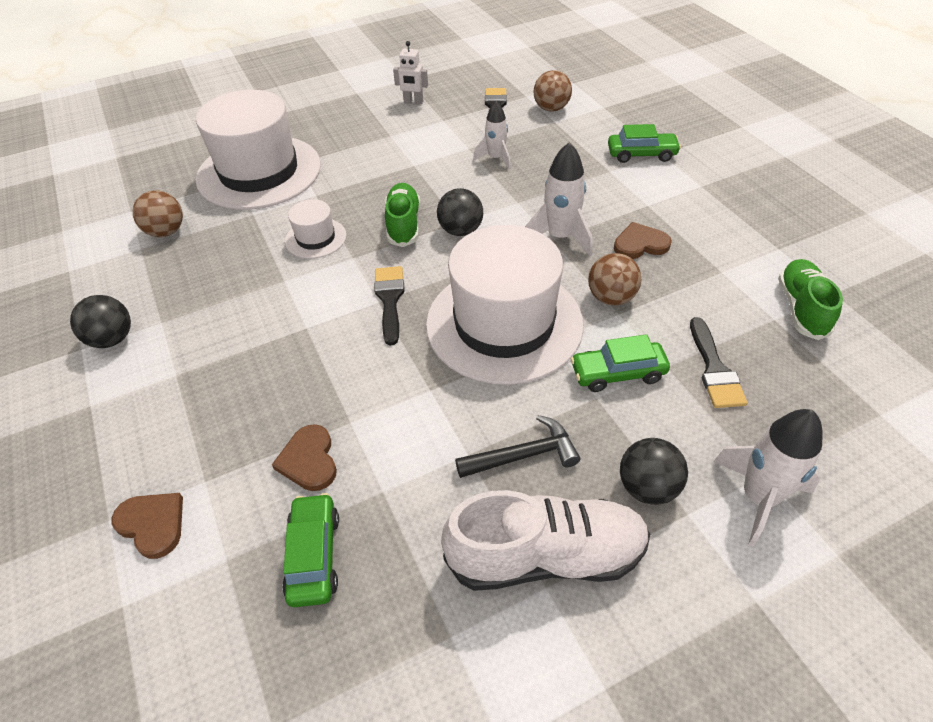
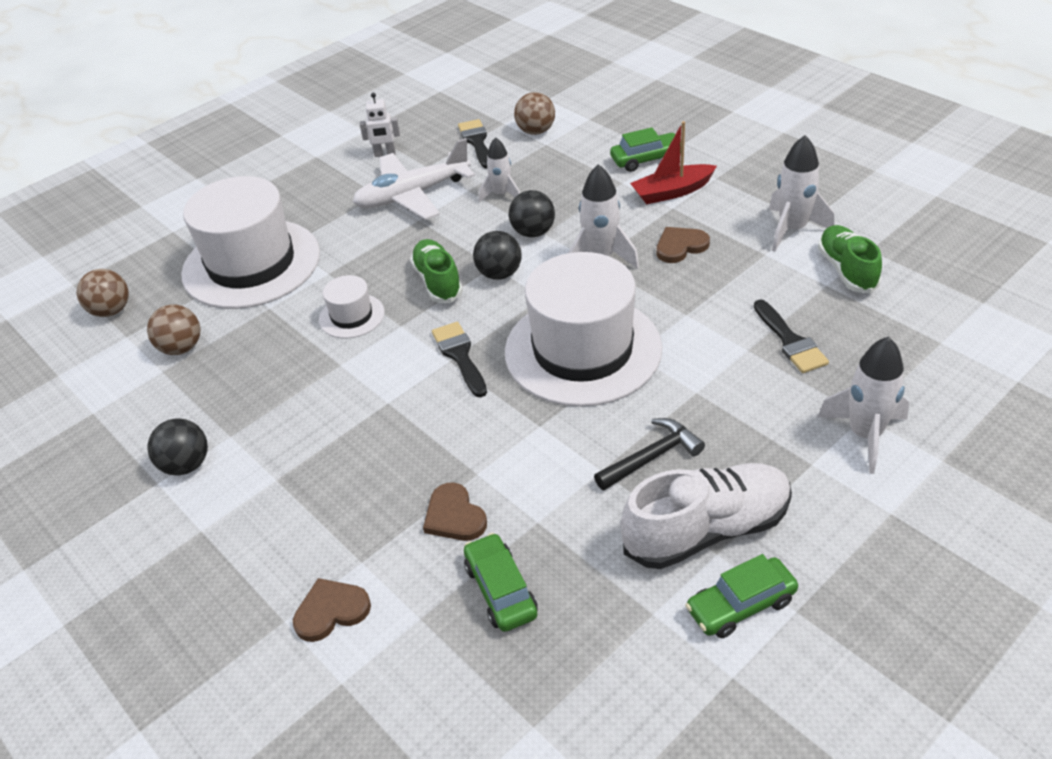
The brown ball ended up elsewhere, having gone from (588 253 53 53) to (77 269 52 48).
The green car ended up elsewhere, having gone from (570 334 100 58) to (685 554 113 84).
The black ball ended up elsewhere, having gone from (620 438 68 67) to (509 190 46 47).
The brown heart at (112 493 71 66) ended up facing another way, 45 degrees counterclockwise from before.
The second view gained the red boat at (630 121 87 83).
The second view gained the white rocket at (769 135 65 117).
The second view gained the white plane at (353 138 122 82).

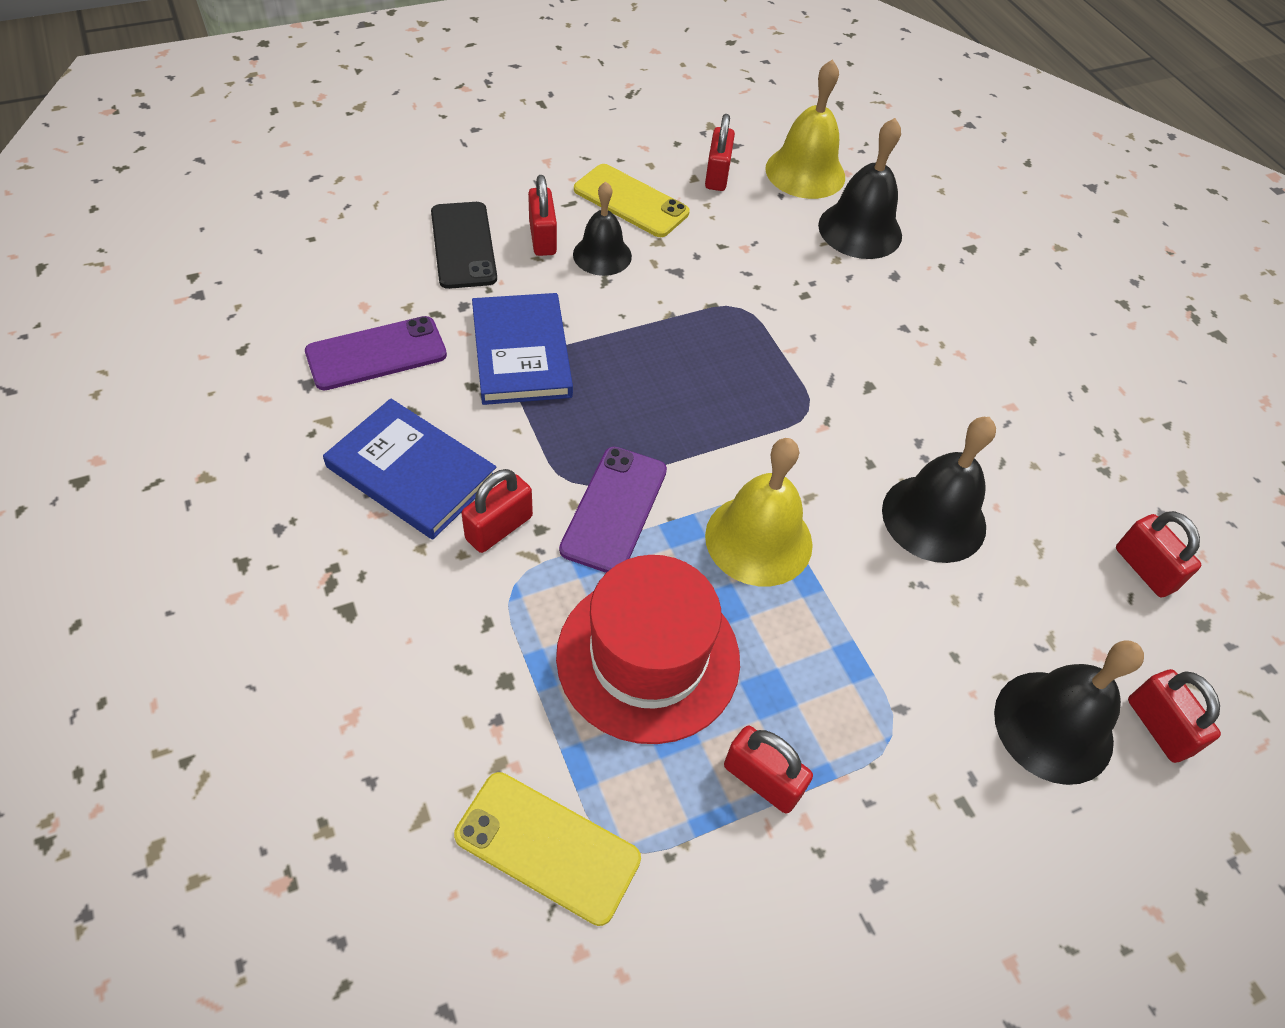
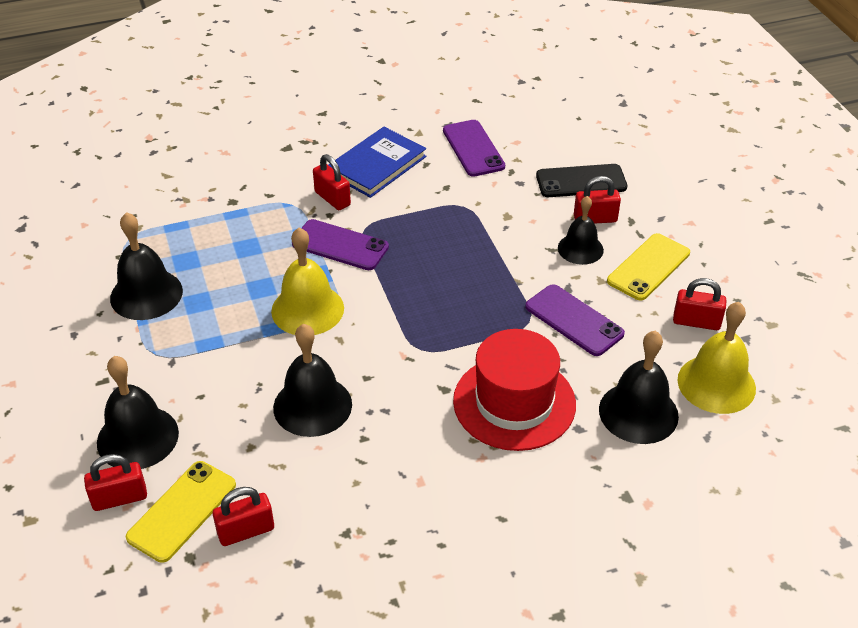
The second view lost the blue book at (472 293 101 112).
The red hat ended up elsewhere, having gone from (556 555 184 189) to (453 329 123 122).
Where the red padlock stood at (724 726 89 88), the black bell came to stand at (110 212 73 108).
The yellow phone ended up elsewhere, having gone from (454 772 187 154) to (126 461 110 102).
The second view gained the purple phone at (525 284 100 72).

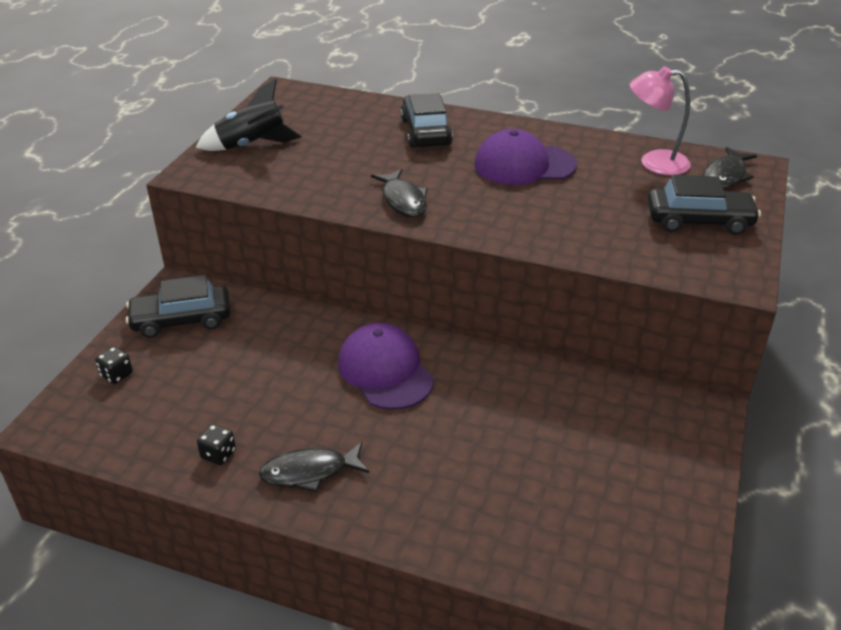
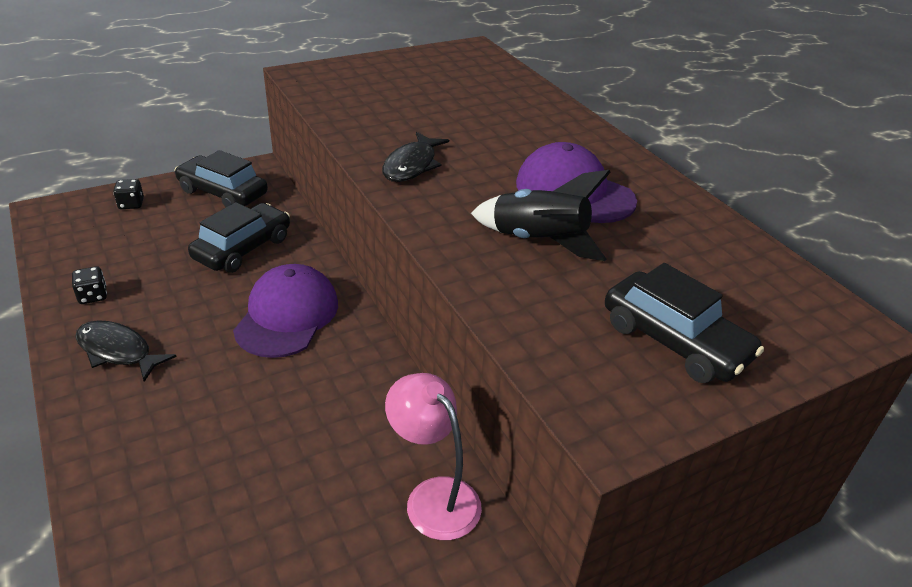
The pink lamp ended up elsewhere, having gone from (630 66 61 109) to (385 373 97 167).
The black rocket ended up elsewhere, having gone from (196 79 106 72) to (471 170 140 91).
The black car ended up elsewhere, having gone from (401 93 52 55) to (188 202 102 71).
The second view lost the black fish at (703 147 54 42).

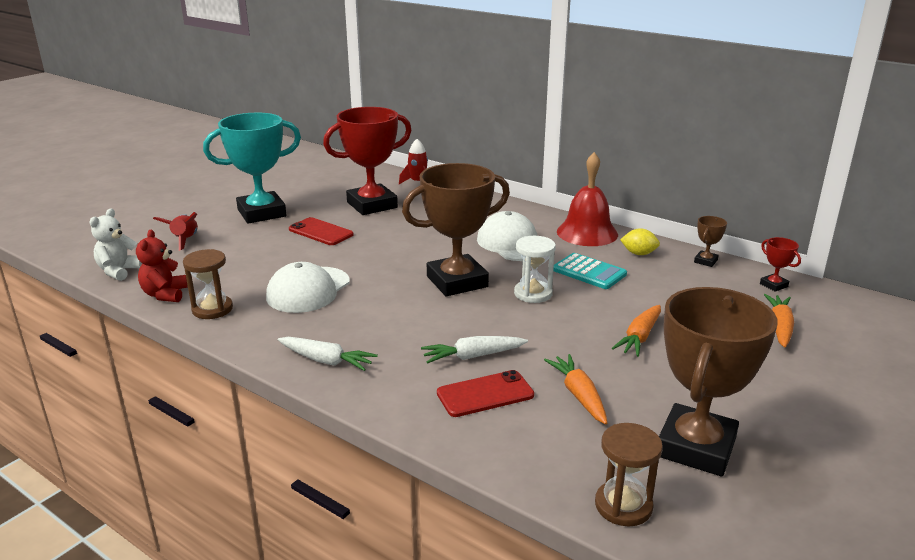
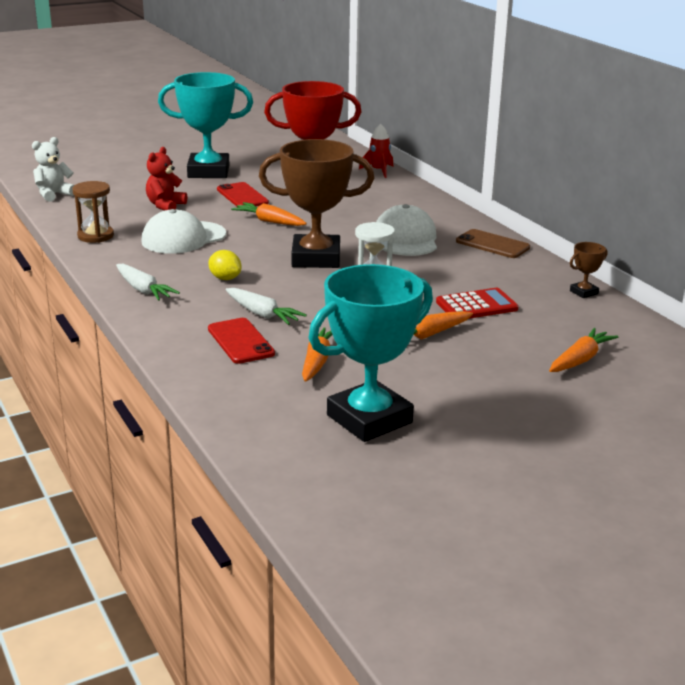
Where the red bell stood at (557 152 61 94), the brown phone came to stand at (456 229 74 29).
The second view lost the red rocket at (153 212 45 39).
The yellow lemon ended up elsewhere, having gone from (620 228 40 27) to (209 250 32 30).
The red teddy bear ended up elsewhere, having gone from (136 229 52 73) to (146 147 41 64).
The second view lost the red trophy at (760 237 41 55).
The second view lost the turquoise calculator at (553 253 74 36).
What was the brown trophy at (659 287 119 189) turned into the turquoise trophy at (309 264 124 178).
The white carrot at (421 336 107 27) ended up facing another way, 150 degrees counterclockwise from before.
The red phone at (437 370 97 47) ended up facing another way, 60 degrees clockwise from before.
The second view lost the brown hourglass at (595 423 68 103).
The second view gained the orange carrot at (231 202 76 24).
The second view gained the red calculator at (436 288 83 31).

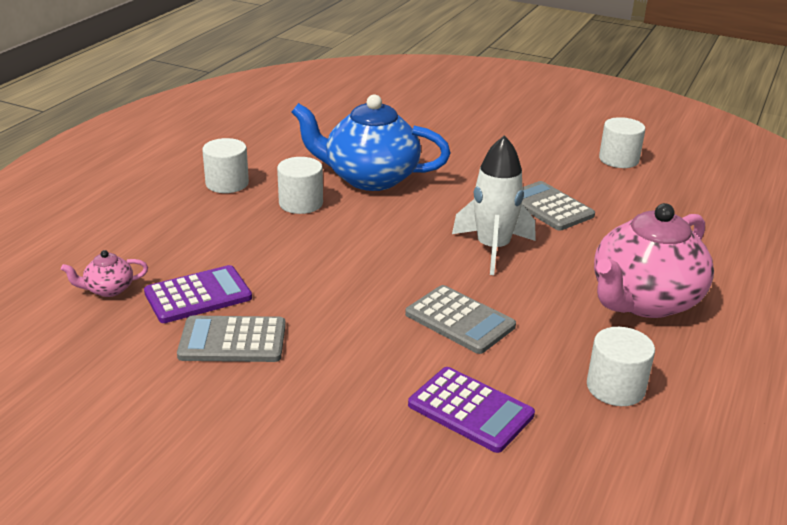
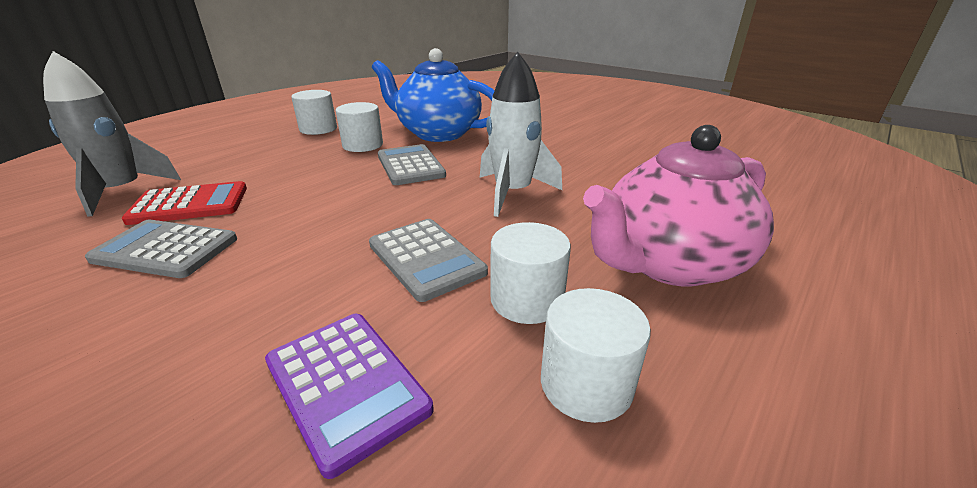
The white cylinder ended up elsewhere, having gone from (599 117 46 51) to (490 222 81 102).
The grey calculator ended up elsewhere, having gone from (522 181 73 49) to (378 144 68 41).
Where the pink teapot stood at (61 250 87 47), the grey rocket came to stand at (43 51 138 166).
What was the purple calculator at (144 265 108 58) turned into the red calculator at (122 181 125 44).

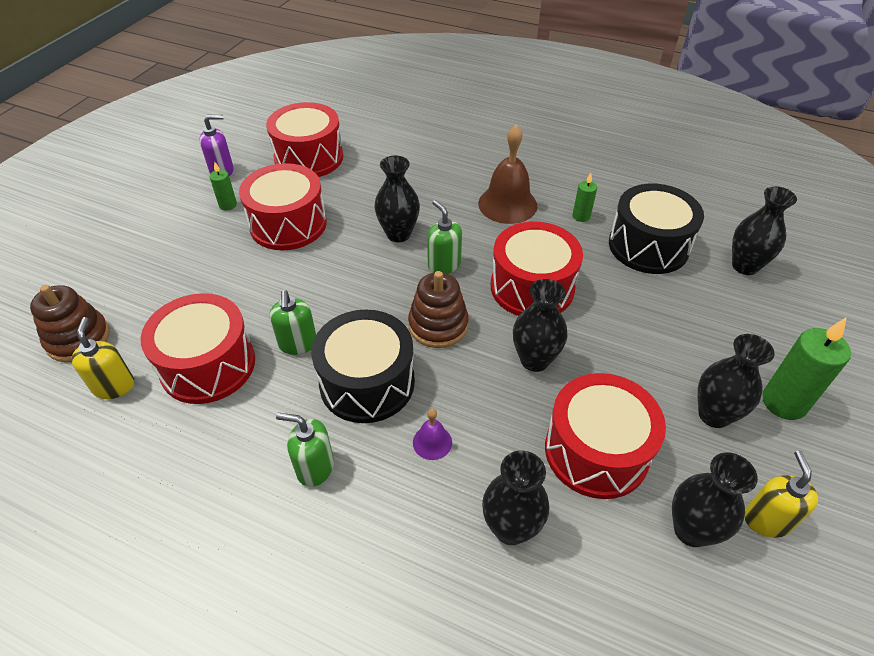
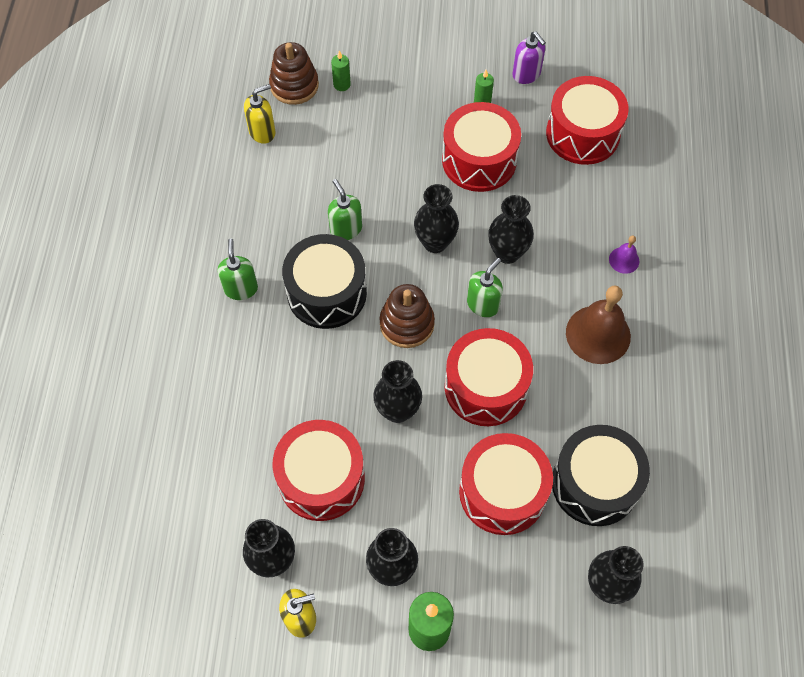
The green candle ended up elsewhere, having gone from (572 173 25 49) to (331 51 20 40).
The green soap dispenser at (269 290 47 65) ended up facing another way, 90 degrees clockwise from before.
The red drum ended up elsewhere, having gone from (141 293 114 111) to (459 433 94 102).
The purple bell ended up elsewhere, having gone from (413 408 39 52) to (609 236 31 38).
The black vase ended up elsewhere, having gone from (482 450 67 95) to (414 184 45 69).

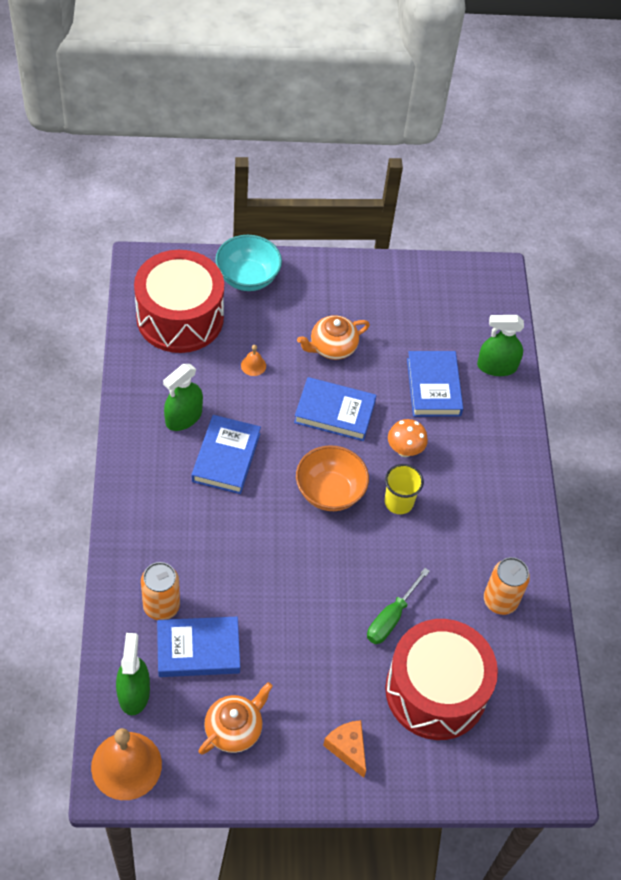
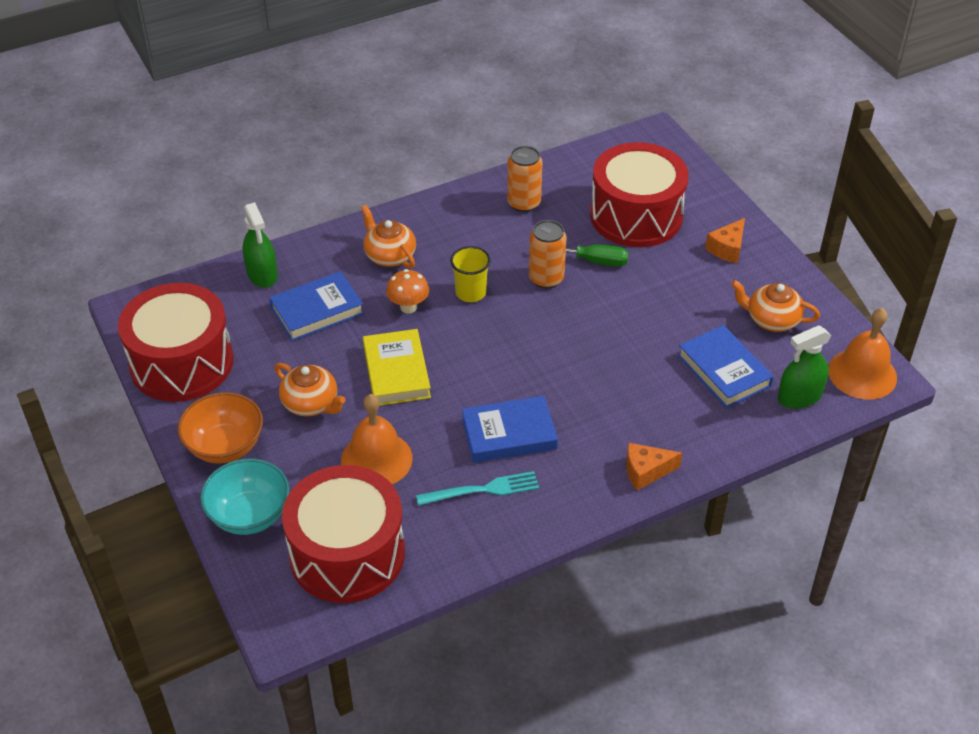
The size of the orange bell at (241 345 25 31) changed by a factor of 2.30.
Where the green spray bottle stood at (163 364 40 67), the turquoise fork came to stand at (416 471 123 35).
What was the blue book at (294 377 83 64) turned into the yellow book at (363 329 68 77).
The orange bowl ended up elsewhere, having gone from (296 445 73 66) to (177 392 86 72).
The orange can ended up elsewhere, having gone from (141 562 39 58) to (529 220 38 69).
The second view gained the orange teapot at (361 205 55 64).
The second view gained the red drum at (118 283 116 119).
The second view gained the orange cheese at (626 443 56 47).

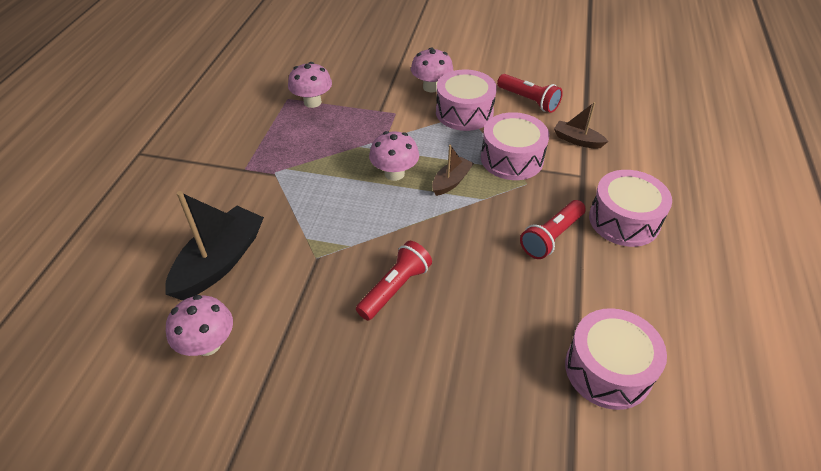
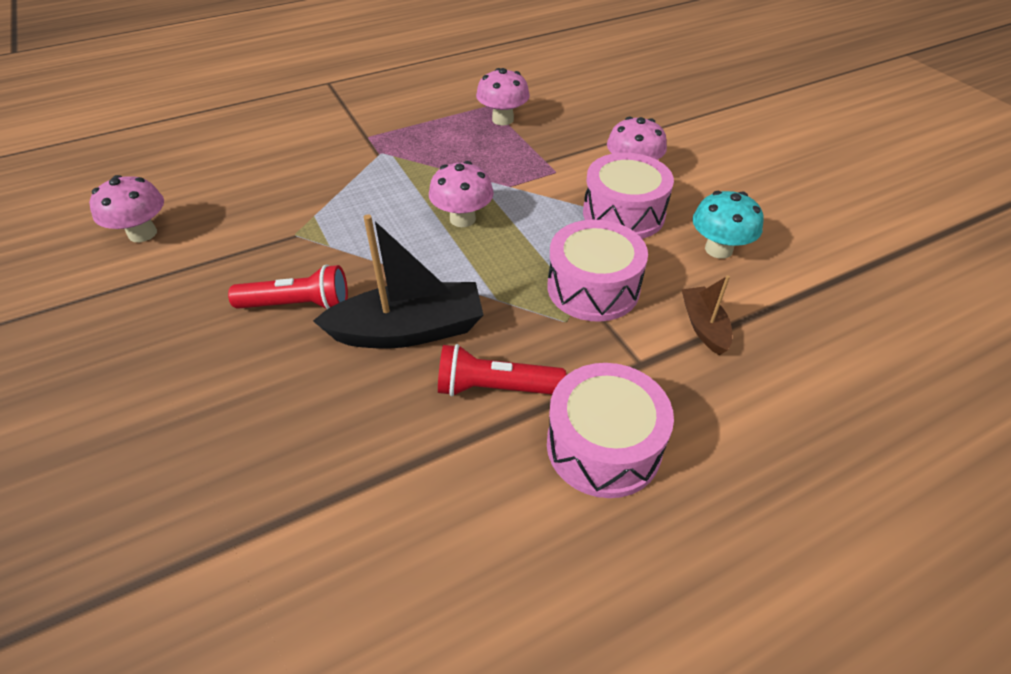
Where the red flashlight stood at (497 74 66 39), the turquoise mushroom came to stand at (692 191 72 68).
The second view lost the brown boat at (432 145 42 51).
The black boat ended up elsewhere, having gone from (165 191 99 109) to (313 214 171 135).
The second view lost the pink drum at (565 308 102 102).

